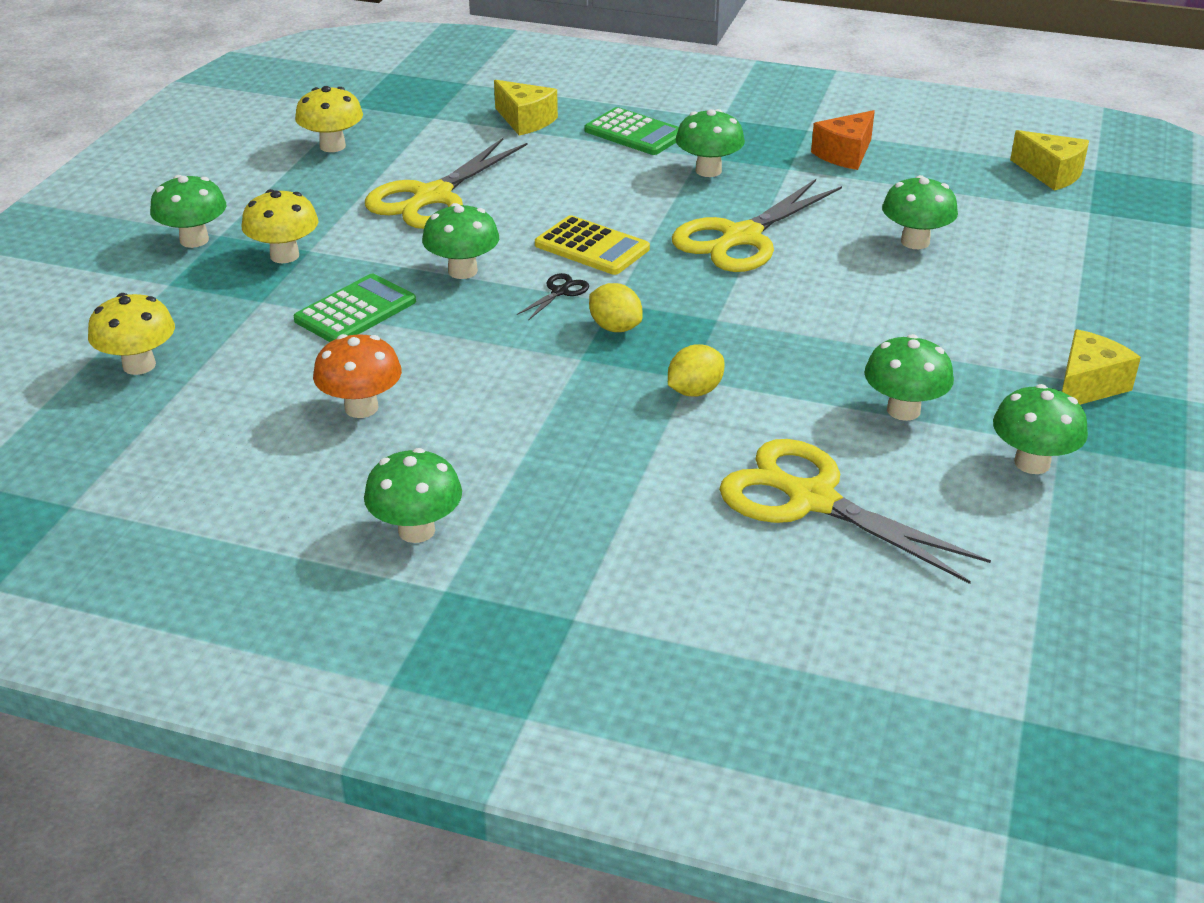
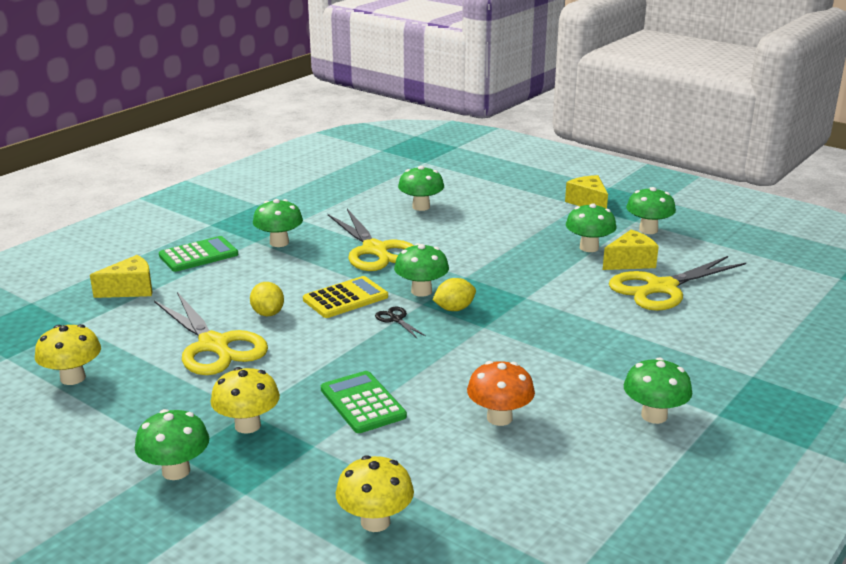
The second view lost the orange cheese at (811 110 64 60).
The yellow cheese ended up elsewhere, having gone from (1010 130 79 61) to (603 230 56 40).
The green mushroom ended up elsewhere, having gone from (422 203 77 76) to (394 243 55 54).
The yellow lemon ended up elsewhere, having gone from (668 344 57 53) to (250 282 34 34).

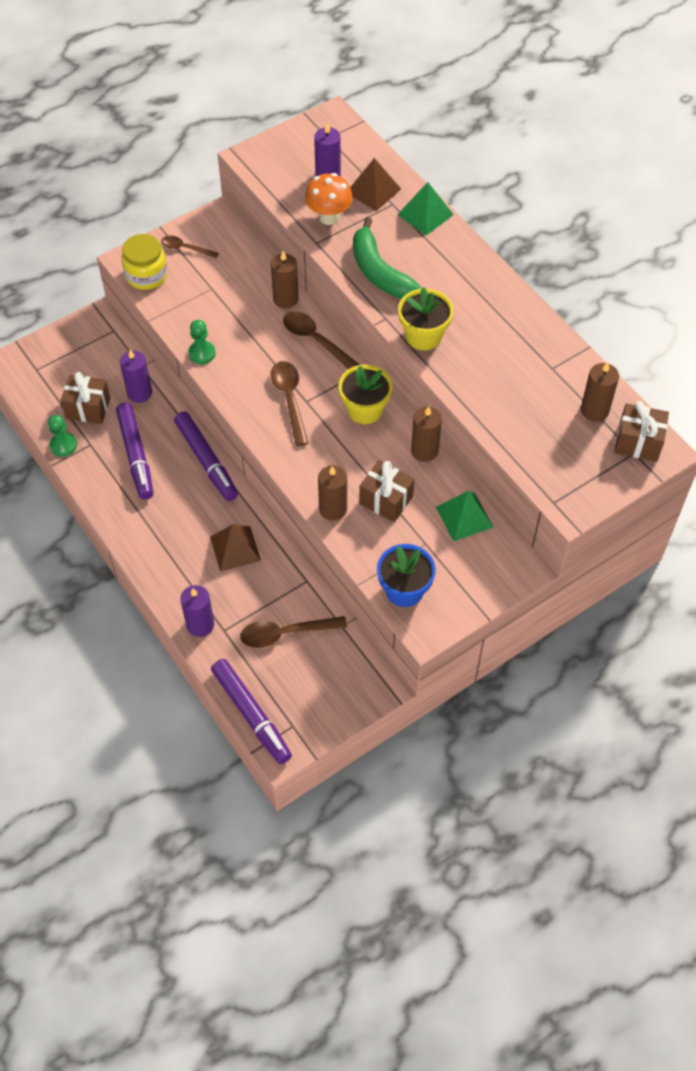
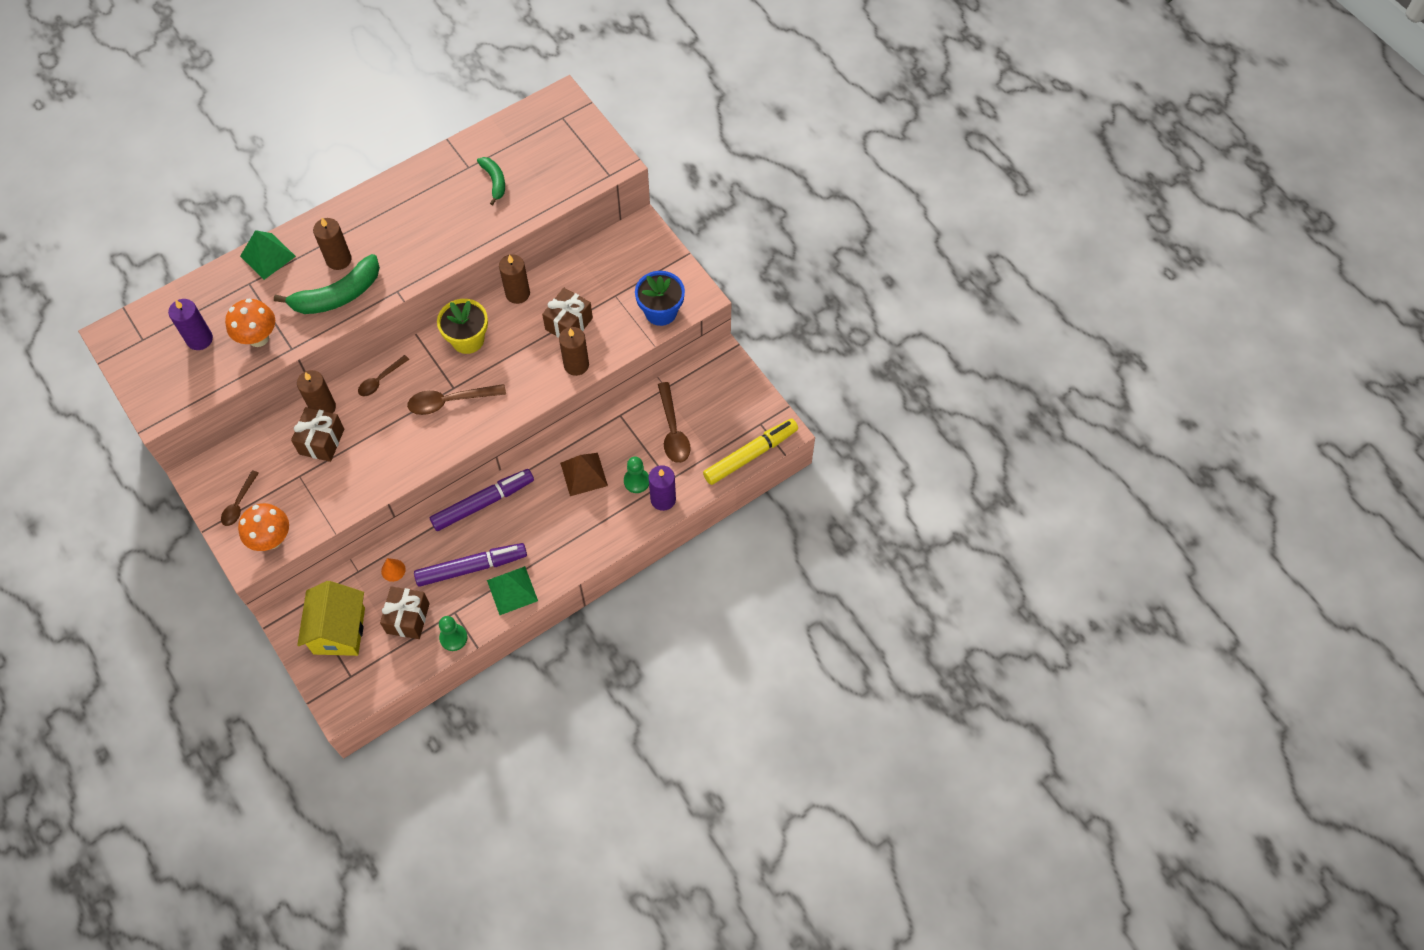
The second view lost the brown pyramid at (350 158 51 53).
Where the yellow jar stood at (122 234 45 56), the orange mushroom came to stand at (238 503 51 48).
The second view lost the yellow flower pot at (398 287 55 63).
The size of the brown spoon at (283 311 77 58) changed by a factor of 0.64.
The green pawn ended up elsewhere, having gone from (188 320 28 44) to (624 457 25 36).
Where the purple candle stood at (120 350 32 53), the orange cone came to stand at (381 558 25 24).
The brown candle ended up elsewhere, having gone from (581 362 38 60) to (313 218 39 52).
The brown gift ended up elsewhere, having gone from (615 401 54 61) to (291 407 53 55).
The green pyramid ended up elsewhere, having gone from (436 491 57 50) to (487 566 51 49).
What was the purple marker at (211 659 81 105) turned into the yellow marker at (703 419 95 66).
The second view gained the green banana at (477 157 28 48).
The second view gained the yellow house at (297 581 68 75).

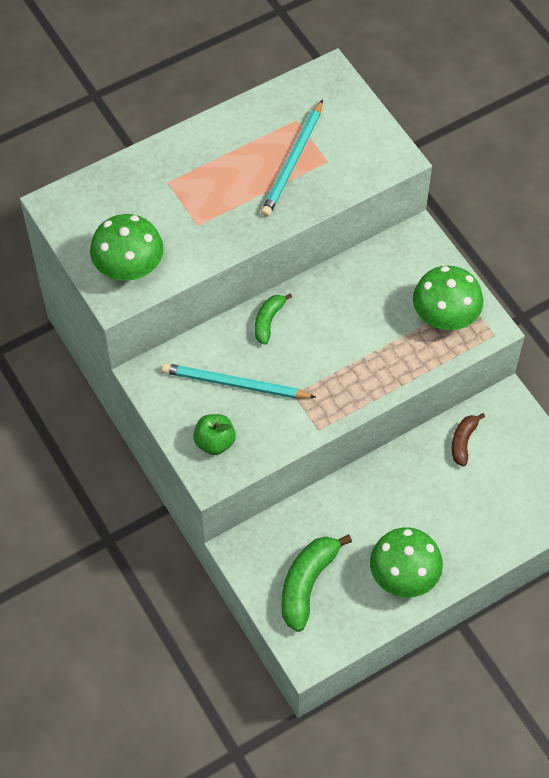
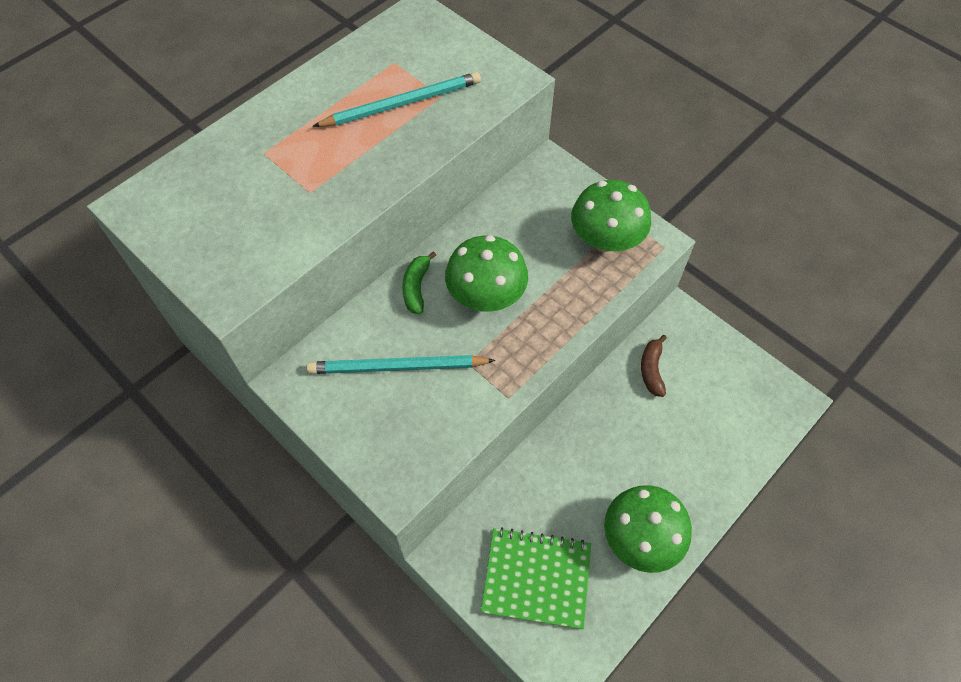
The turquoise pencil at (261 99 62 118) ended up facing another way, 120 degrees counterclockwise from before.
The green mushroom ended up elsewhere, having gone from (90 214 74 67) to (445 235 83 77).
The second view lost the green apple at (193 414 43 41).
Where the green banana stood at (282 534 70 98), the green notebook came to stand at (481 527 110 102).

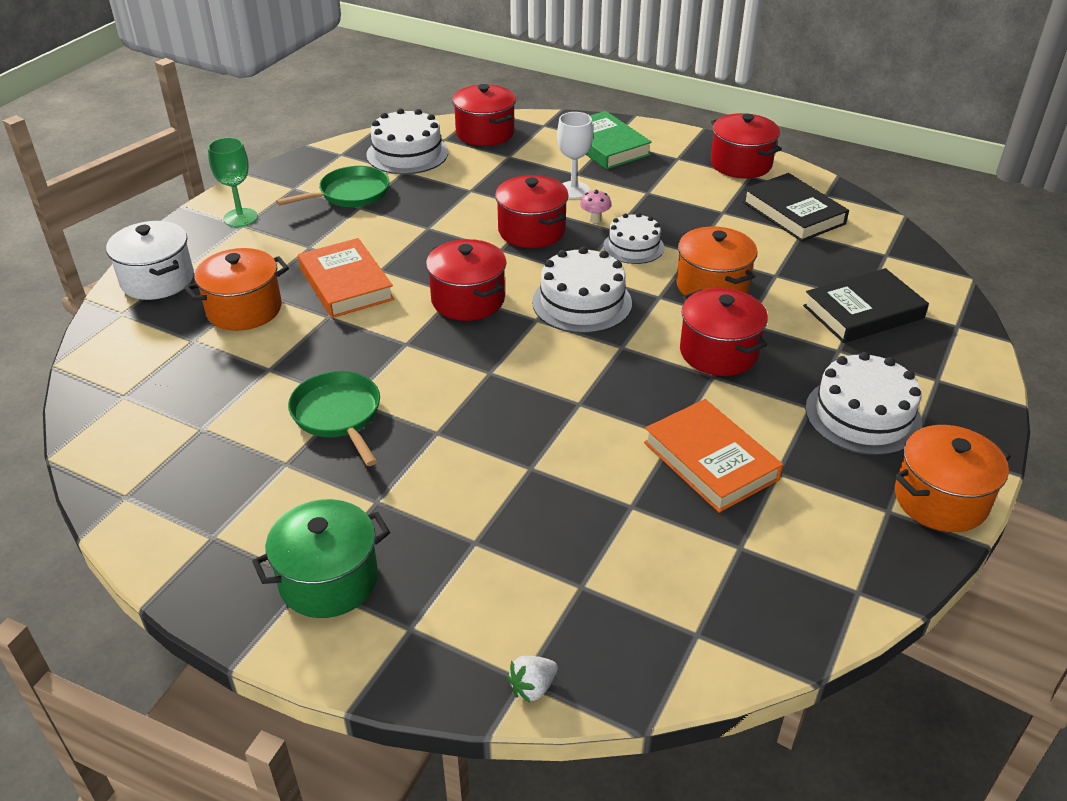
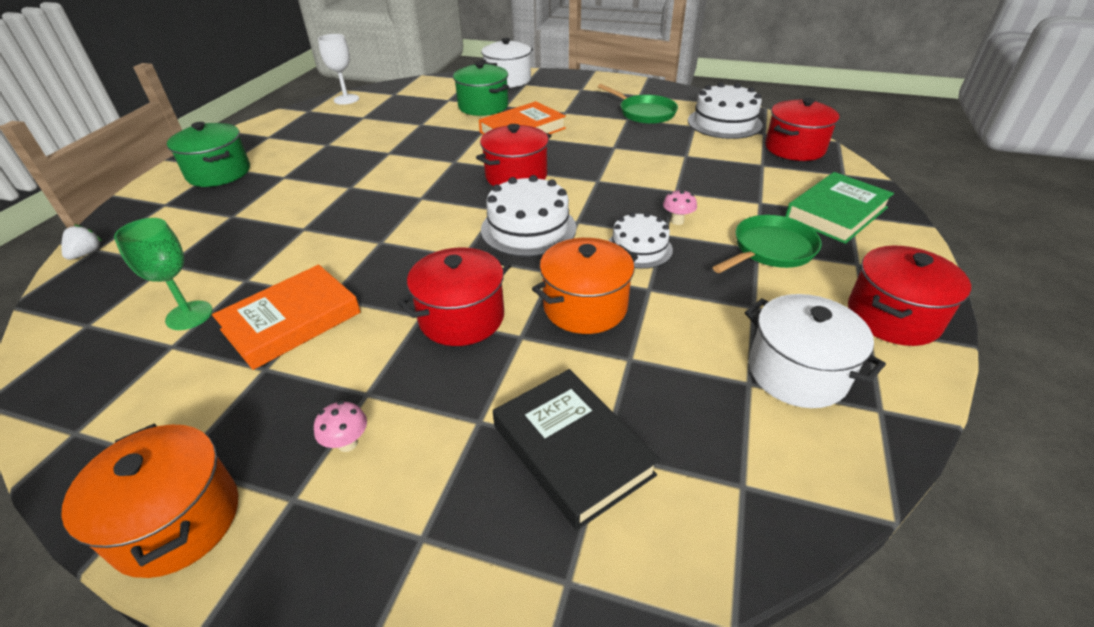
The white goblet ended up elsewhere, having gone from (557 112 36 87) to (318 34 41 71).
The green goblet ended up elsewhere, having gone from (208 137 50 90) to (114 218 99 112).
Where the black book stood at (743 173 106 69), the white pot came to stand at (745 294 141 114).
The second view lost the red pot at (495 175 74 73).
What was the orange pot at (184 248 105 83) turned into the green pot at (453 61 56 55).
Where the white cake stood at (805 352 117 104), the pink mushroom came to stand at (314 401 53 51).
The green pan ended up elsewhere, having gone from (288 371 92 95) to (712 215 110 58).
The white strawberry at (507 656 51 47) ended up facing another way, 60 degrees clockwise from before.

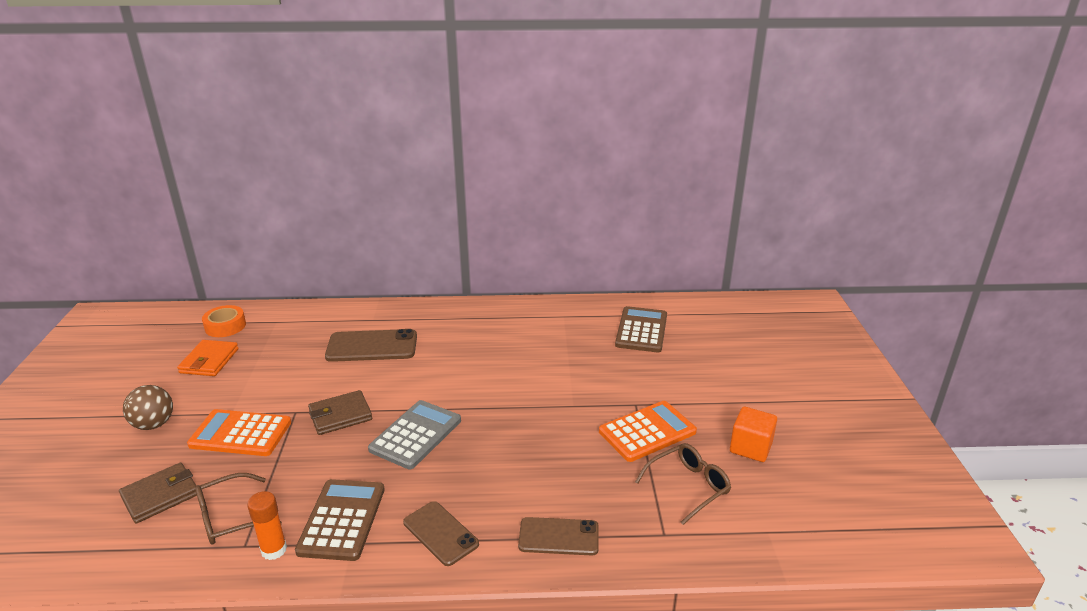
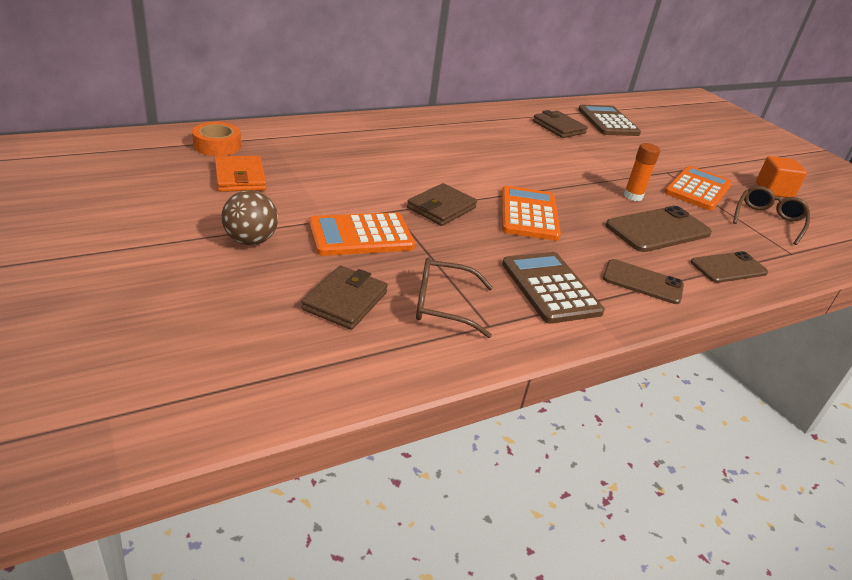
The brown phone ended up elsewhere, having gone from (325 329 92 33) to (606 206 106 46).
What was the grey calculator at (368 400 93 69) turned into the orange calculator at (501 186 60 55).
The brown glasses at (195 473 87 71) ended up facing another way, 60 degrees clockwise from before.
The orange glue stick ended up elsewhere, having gone from (247 491 40 69) to (624 143 36 58).
The second view gained the brown wallet at (533 110 55 28).

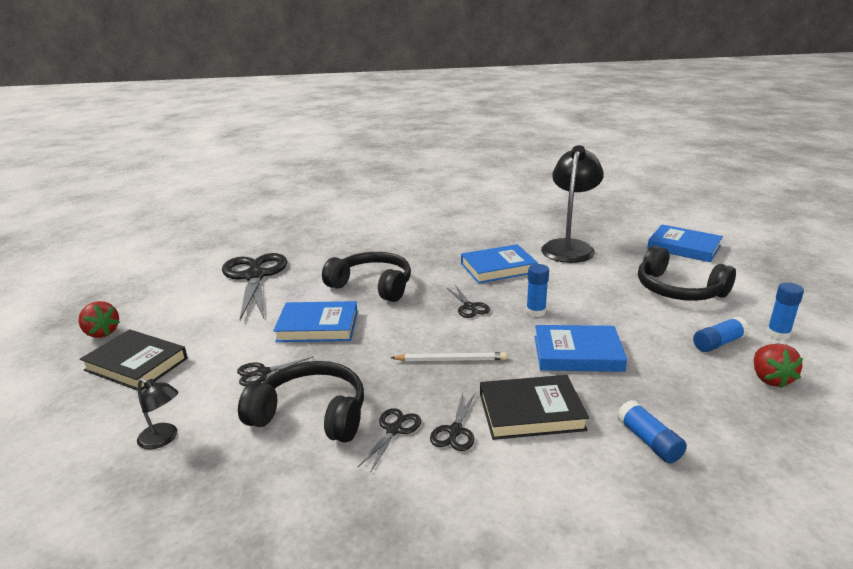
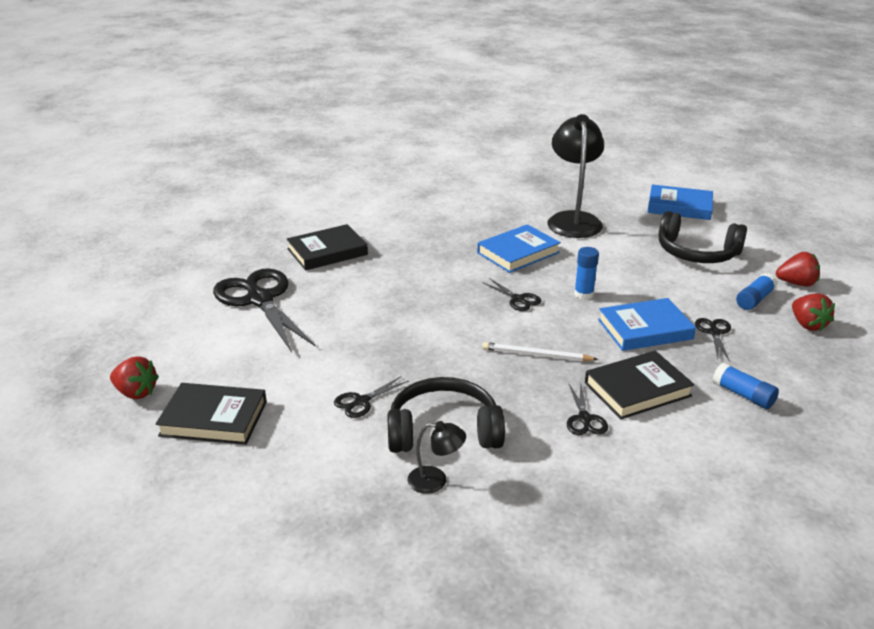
The second view lost the black headphones at (322 252 89 50).
Where the blue glue stick stood at (766 282 38 58), the red strawberry came to stand at (776 252 44 35).
The second view lost the blue book at (273 301 85 41).
The white pencil at (391 352 116 9) ended up facing another way, 150 degrees counterclockwise from before.
The black lamp ended up elsewhere, having gone from (137 378 41 72) to (408 421 58 73).
The black scissors ended up elsewhere, having gone from (358 408 63 65) to (695 318 36 43).
The second view gained the black book at (287 224 81 47).

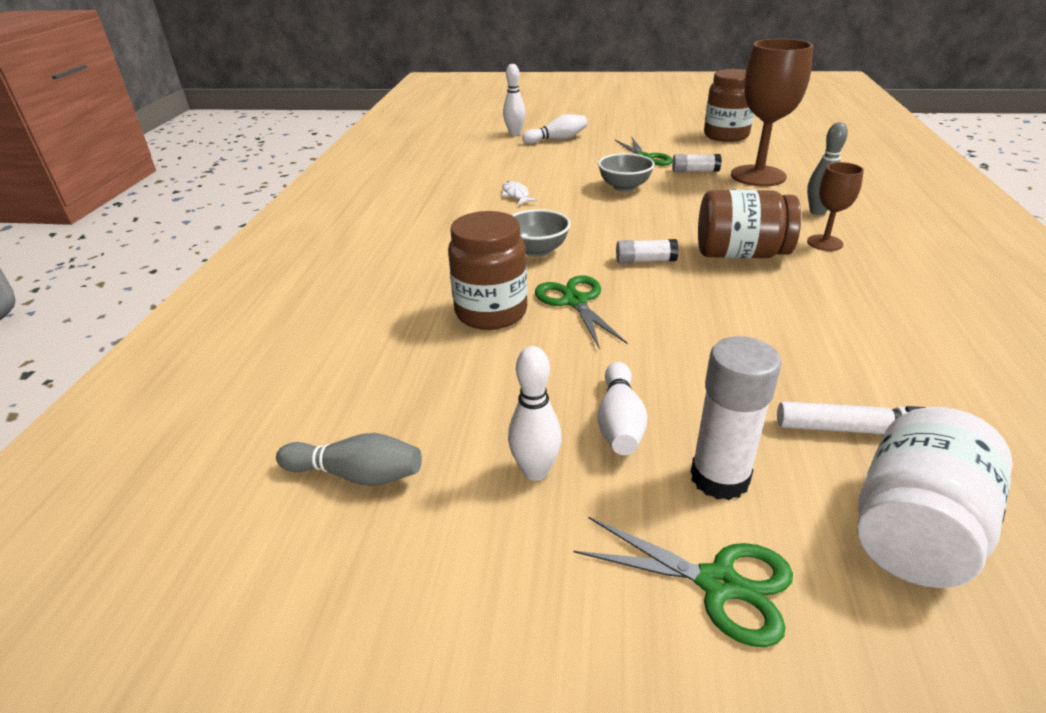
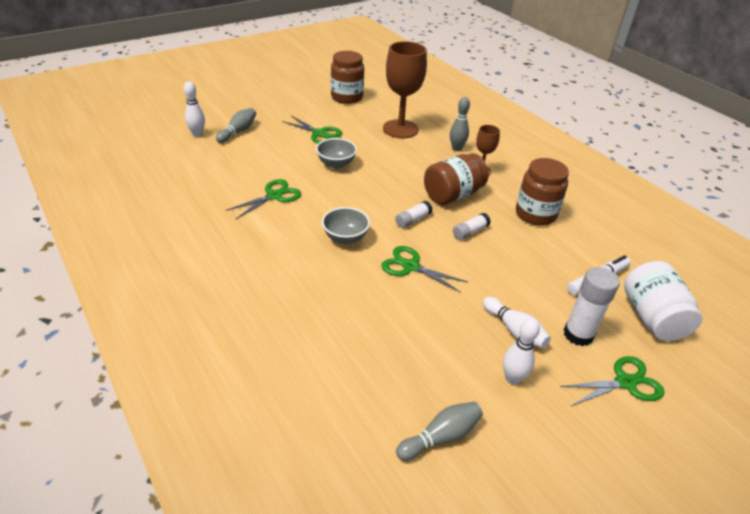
What was the white bowling pin at (522 114 65 30) turned into the grey bowling pin at (216 108 40 35).
The white glue stick ended up elsewhere, having gone from (672 154 49 18) to (453 213 38 27).
Where the white fish stood at (502 181 35 24), the green scissors came to stand at (226 179 75 40).
The brown jar ended up elsewhere, having gone from (448 211 79 119) to (516 158 53 68).

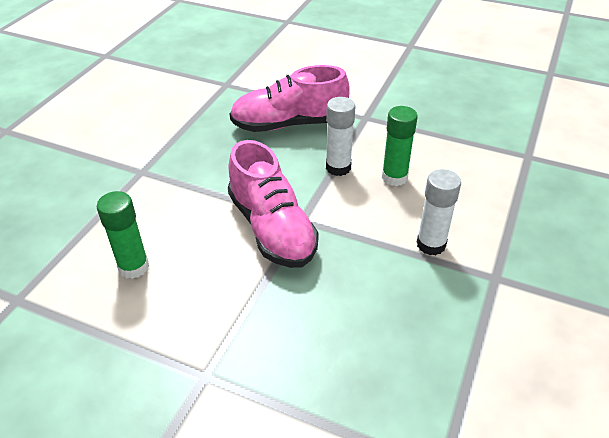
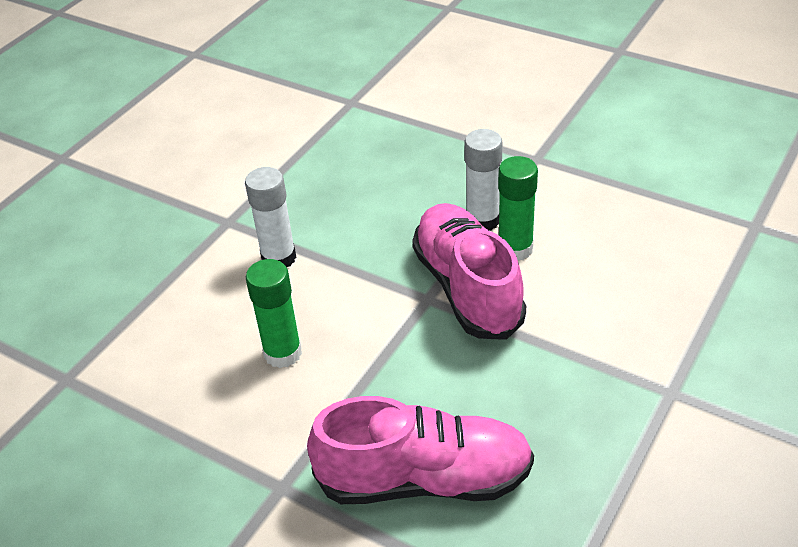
The white glue stick ended up elsewhere, having gone from (326 97 30 79) to (464 129 38 102).
The green glue stick ended up elsewhere, having gone from (97 191 52 88) to (498 156 40 104).

